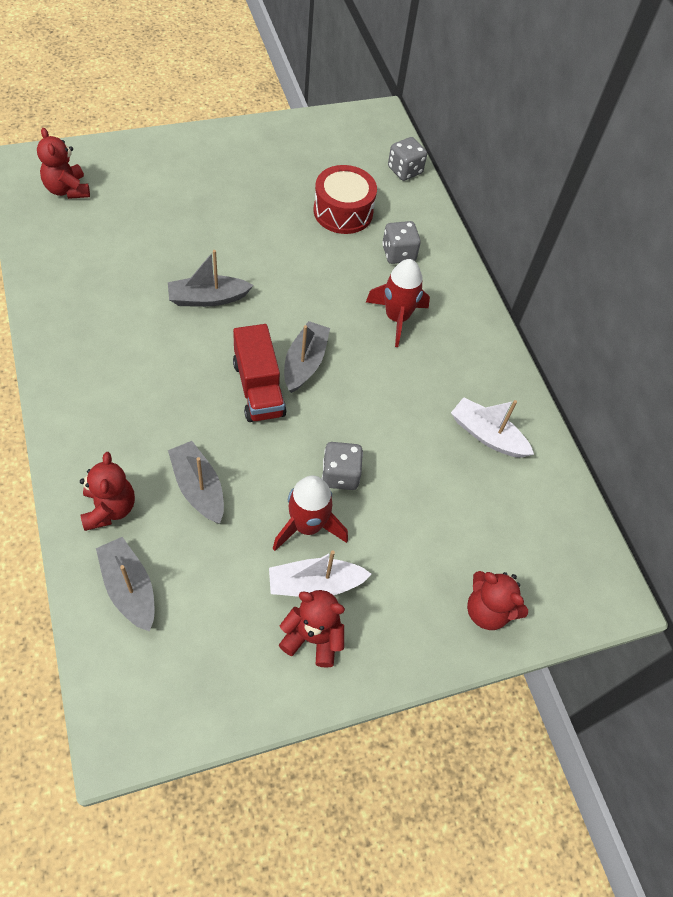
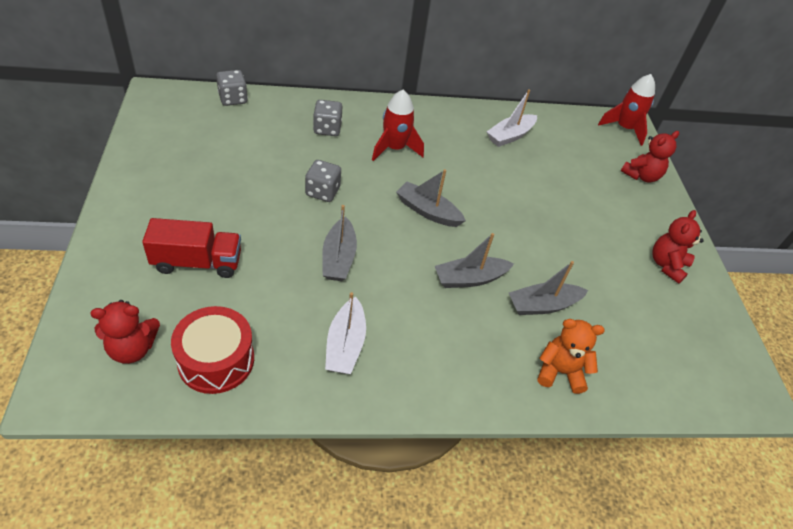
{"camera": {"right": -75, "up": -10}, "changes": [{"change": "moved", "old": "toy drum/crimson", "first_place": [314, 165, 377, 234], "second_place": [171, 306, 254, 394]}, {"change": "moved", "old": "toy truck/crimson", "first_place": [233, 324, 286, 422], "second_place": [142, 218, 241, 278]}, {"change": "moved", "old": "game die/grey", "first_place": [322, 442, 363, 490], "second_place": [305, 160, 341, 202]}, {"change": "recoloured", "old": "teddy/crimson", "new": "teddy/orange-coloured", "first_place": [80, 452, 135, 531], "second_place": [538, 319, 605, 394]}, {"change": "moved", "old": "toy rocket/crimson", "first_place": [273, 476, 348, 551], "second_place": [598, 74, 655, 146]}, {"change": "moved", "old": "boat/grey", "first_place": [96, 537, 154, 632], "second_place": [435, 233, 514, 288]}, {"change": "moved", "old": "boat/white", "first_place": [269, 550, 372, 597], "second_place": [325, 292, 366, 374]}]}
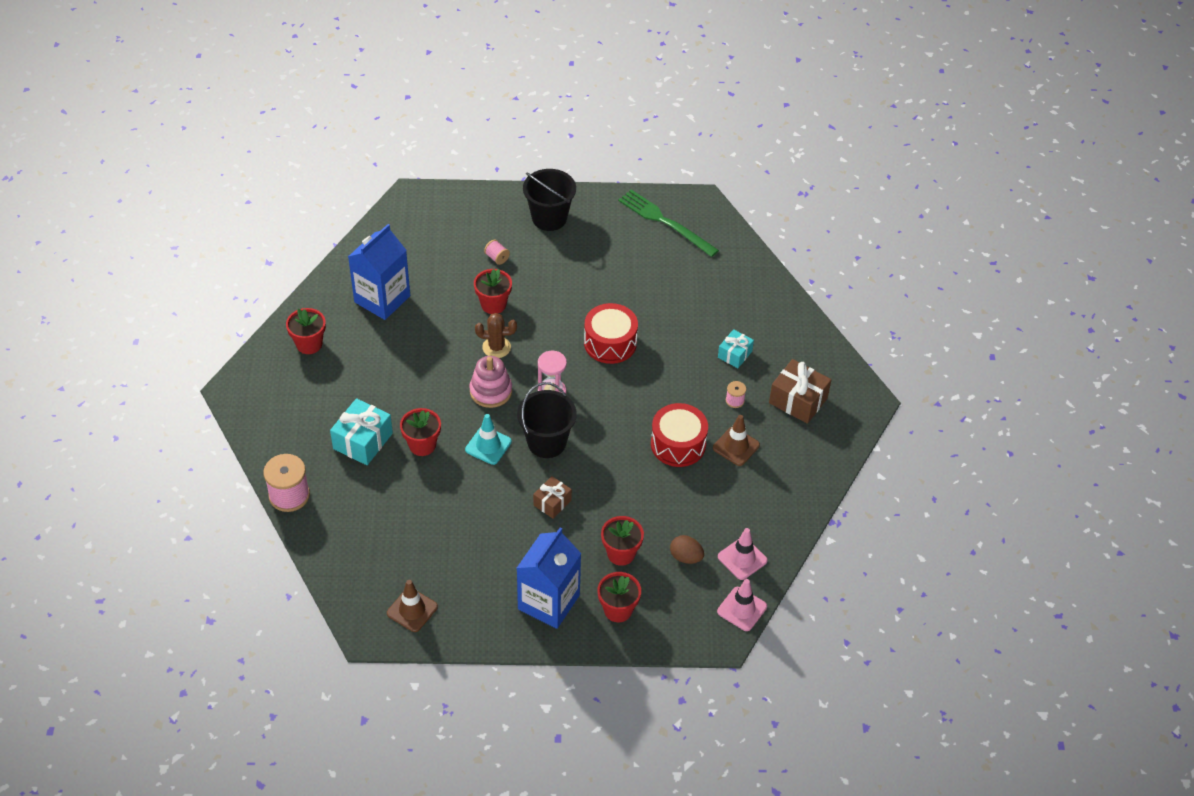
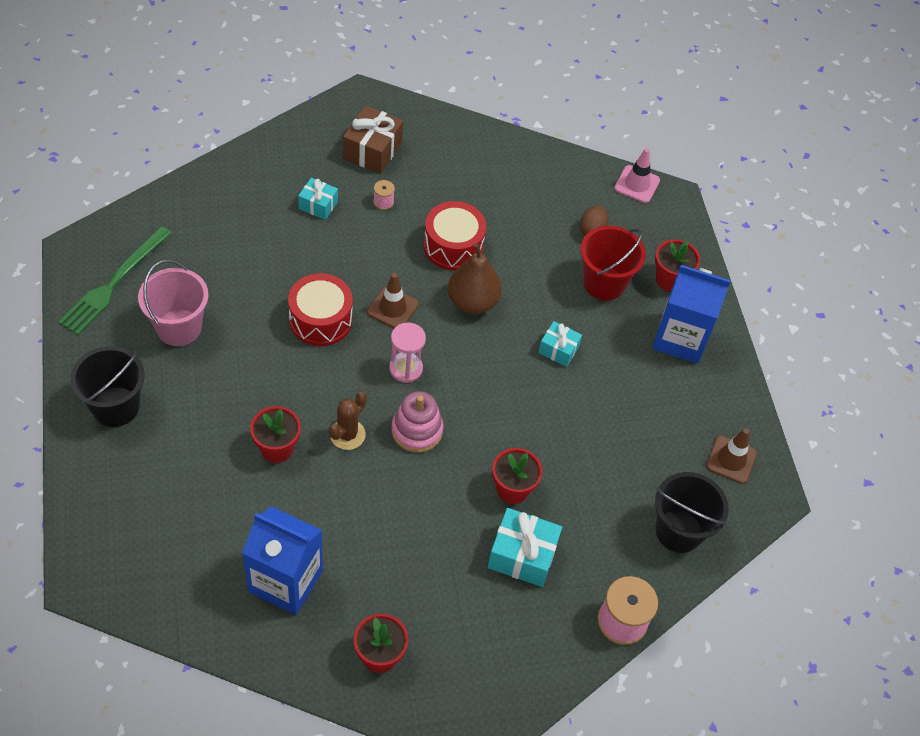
{"camera": {"right": -105, "up": 5}, "changes": [{"change": "removed", "old": "reel of thread/pink", "first_place": [484, 240, 510, 265]}, {"change": "turned", "old": "prickly plant/dark brown", "first_place": [475, 313, 517, 358], "second_place": [329, 392, 367, 450], "degrees": 45}, {"change": "moved", "old": "pail/ebony", "first_place": [517, 382, 577, 458], "second_place": [655, 472, 729, 553]}, {"change": "removed", "old": "traffic cone/turquoise", "first_place": [465, 414, 512, 465]}, {"change": "moved", "old": "traffic cone/dark brown", "first_place": [713, 415, 760, 466], "second_place": [367, 273, 419, 328]}, {"change": "recoloured", "old": "wrapped gift/dark brown", "new": "wrapped gift/turquoise", "first_place": [533, 476, 572, 519], "second_place": [538, 321, 582, 367]}, {"change": "replaced", "old": "plant pot/crimson", "new": "pail/crimson", "first_place": [601, 516, 644, 566], "second_place": [581, 226, 646, 301]}, {"change": "removed", "old": "traffic cone/pink", "first_place": [718, 528, 768, 580]}, {"change": "added", "new": "pear fruit/dark brown", "second_place": [448, 244, 502, 314]}, {"change": "added", "new": "pail/pink", "second_place": [138, 260, 209, 346]}]}
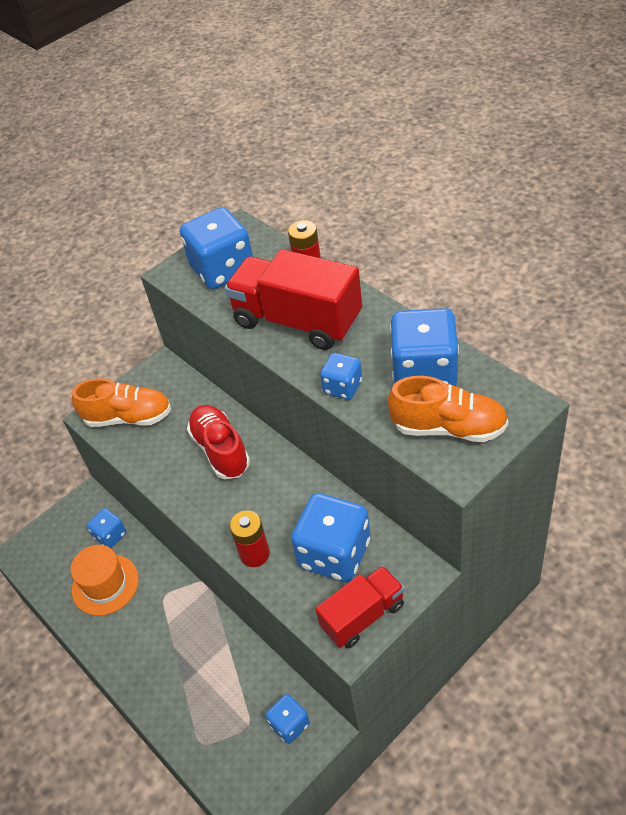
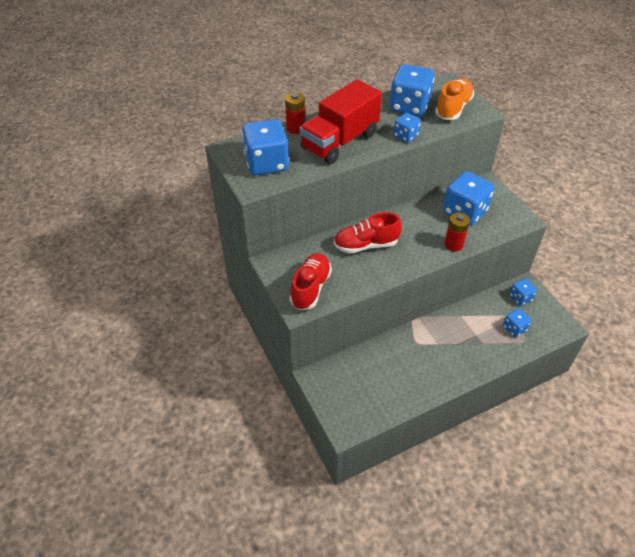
{"camera": {"right": -80, "up": 0}, "changes": [{"change": "recoloured", "old": "lace-up shoe/orange-coloured", "new": "lace-up shoe/crimson", "first_place": [72, 378, 171, 427], "second_place": [290, 253, 332, 310]}, {"change": "moved", "old": "game die/royal blue", "first_place": [87, 508, 127, 548], "second_place": [503, 308, 532, 337]}, {"change": "removed", "old": "hat/orange-coloured", "first_place": [71, 545, 139, 616]}, {"change": "removed", "old": "toy truck/crimson", "first_place": [315, 566, 405, 648]}]}
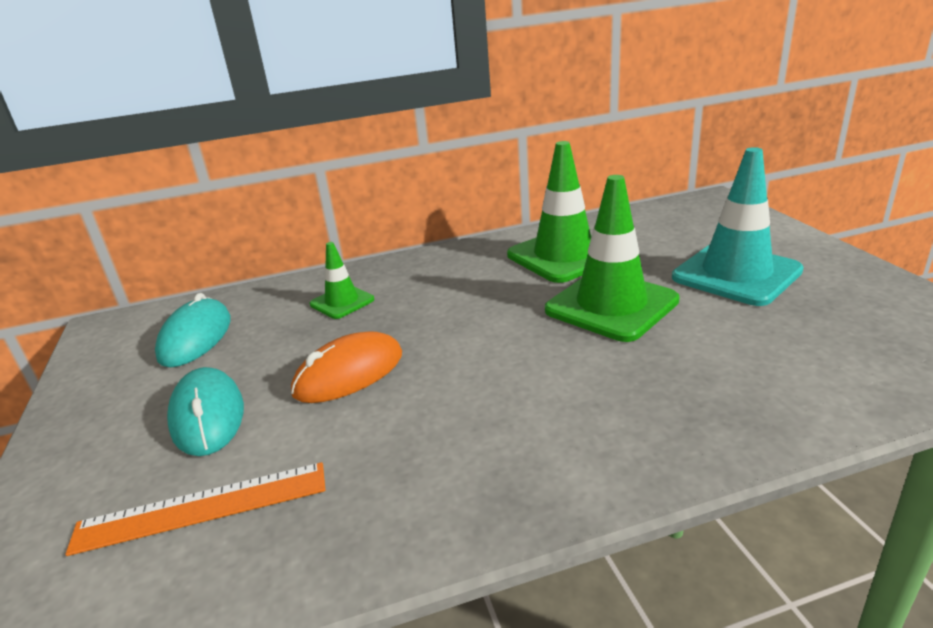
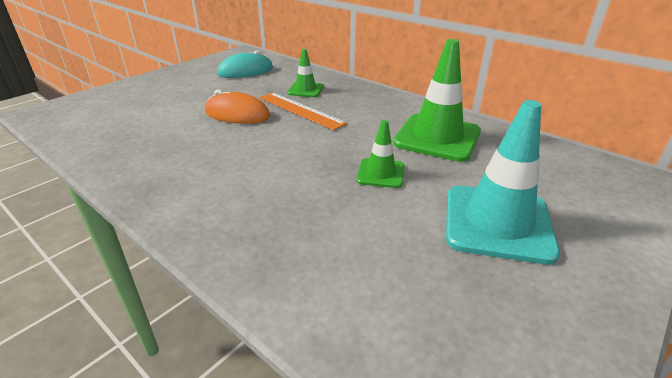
{"camera": {"right": 55, "up": 5}, "changes": [{"change": "resized", "old": "traffic cone/leaf-green", "first_place": [545, 175, 680, 342], "second_place": [356, 120, 404, 188], "factor": 0.53}, {"change": "removed", "old": "computer mouse/turquoise", "first_place": [167, 367, 244, 456]}, {"change": "moved", "old": "ruler/orange-coloured", "first_place": [65, 462, 325, 556], "second_place": [259, 92, 347, 130]}]}
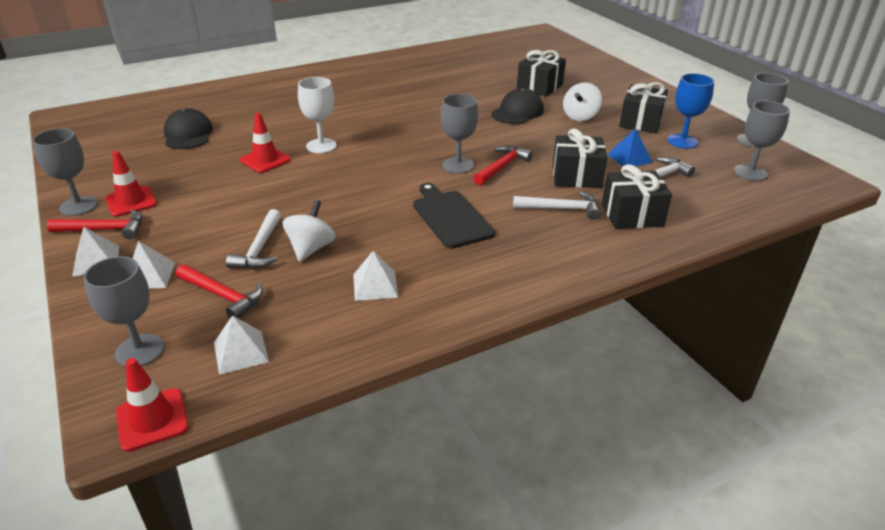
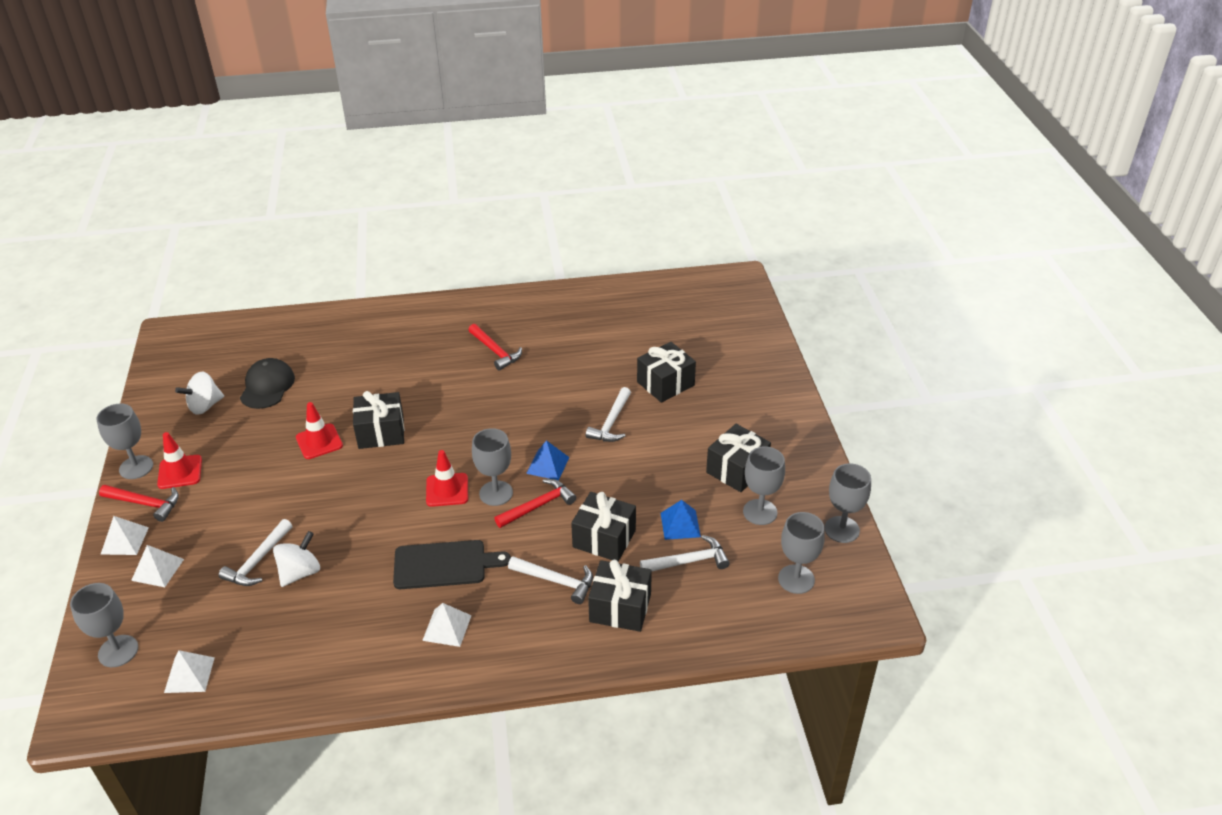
{"camera": {"right": 20, "up": 5}, "changes": [{"change": "recoloured", "old": "chalice/royal blue", "new": "chalice/grey", "first_place": [668, 73, 714, 149], "second_place": [743, 446, 785, 525]}, {"change": "replaced", "old": "chalice/white", "new": "wrapped gift/ebony", "first_place": [298, 77, 337, 153], "second_place": [353, 391, 404, 449]}, {"change": "moved", "old": "whirligig/white", "first_place": [563, 82, 602, 121], "second_place": [175, 372, 224, 415]}, {"change": "replaced", "old": "cap/ebony", "new": "hammer/white", "first_place": [492, 88, 544, 124], "second_place": [586, 387, 631, 442]}, {"change": "turned", "old": "chopping board/ebony", "first_place": [413, 183, 495, 249], "second_place": [393, 540, 511, 589], "degrees": 90}, {"change": "moved", "old": "solid pyramid/white", "first_place": [353, 251, 398, 301], "second_place": [422, 603, 472, 647]}, {"change": "moved", "old": "hammer/crimson", "first_place": [176, 264, 263, 319], "second_place": [468, 324, 522, 370]}, {"change": "moved", "old": "traffic cone/crimson", "first_place": [116, 358, 189, 452], "second_place": [426, 450, 468, 507]}, {"change": "added", "new": "solid pyramid/royal blue", "second_place": [526, 440, 569, 481]}]}
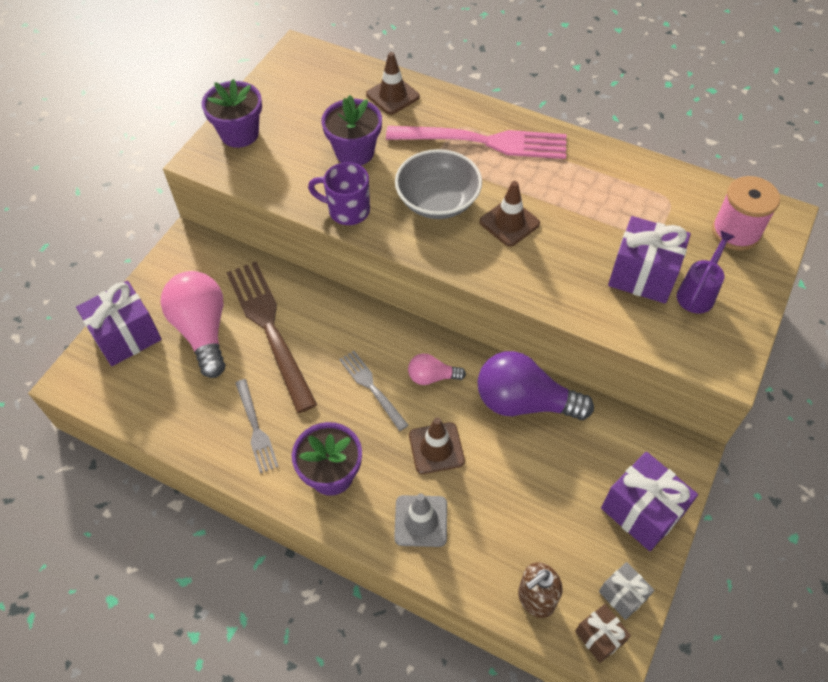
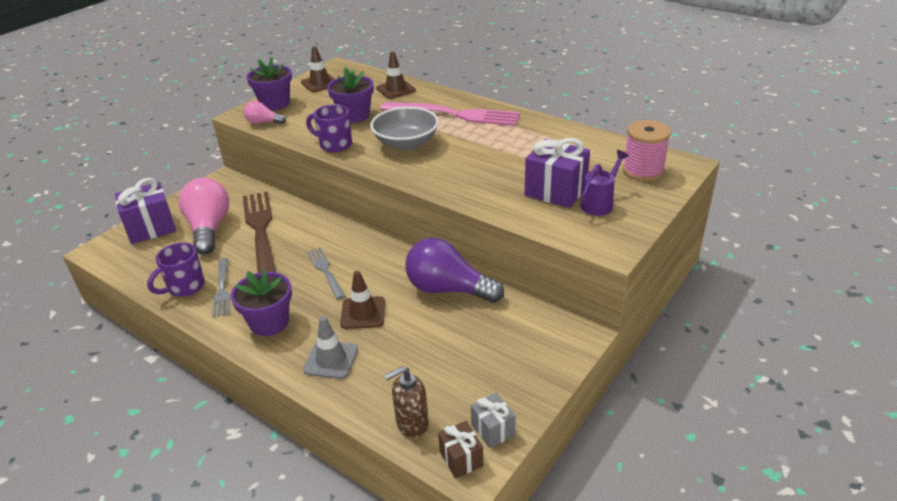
{"camera": {"right": 10, "up": -20}, "changes": [{"change": "moved", "old": "traffic cone/dark brown", "first_place": [480, 181, 540, 247], "second_place": [301, 46, 335, 92]}, {"change": "moved", "old": "light bulb/pink", "first_place": [408, 353, 466, 385], "second_place": [244, 101, 286, 124]}, {"change": "removed", "old": "wrapped gift/royal purple", "first_place": [601, 452, 698, 551]}, {"change": "added", "new": "coffee mug/royal purple", "second_place": [147, 242, 205, 297]}]}
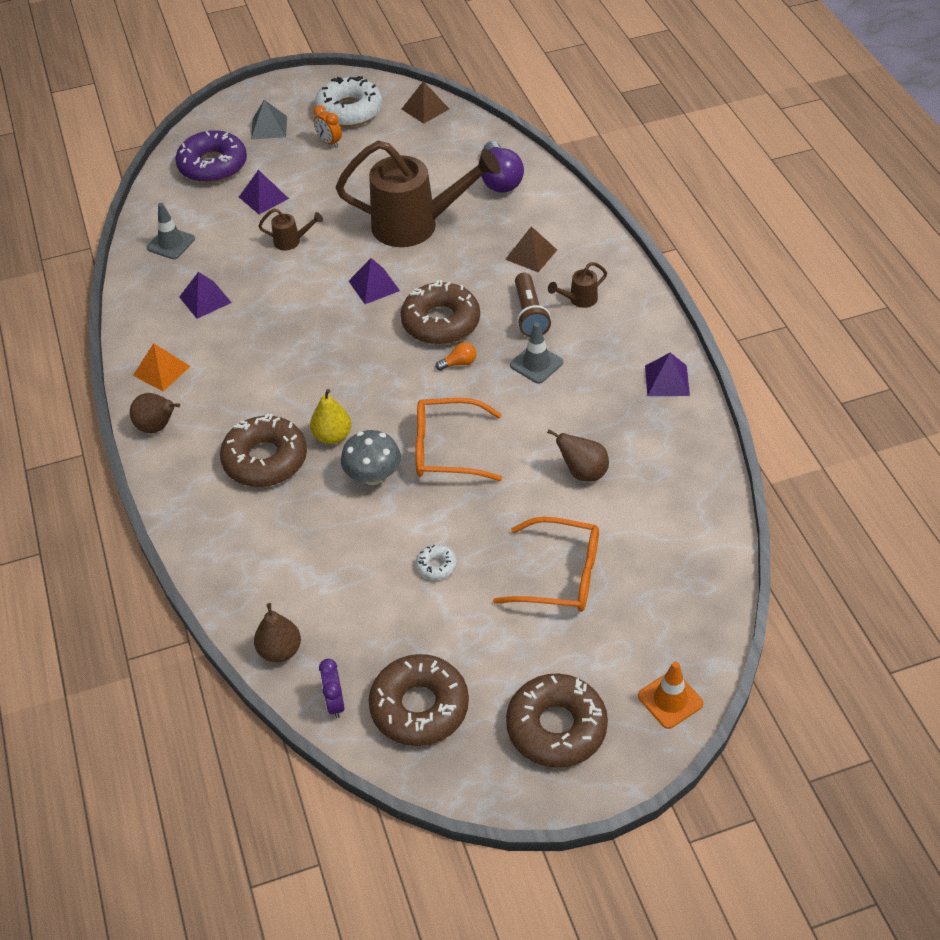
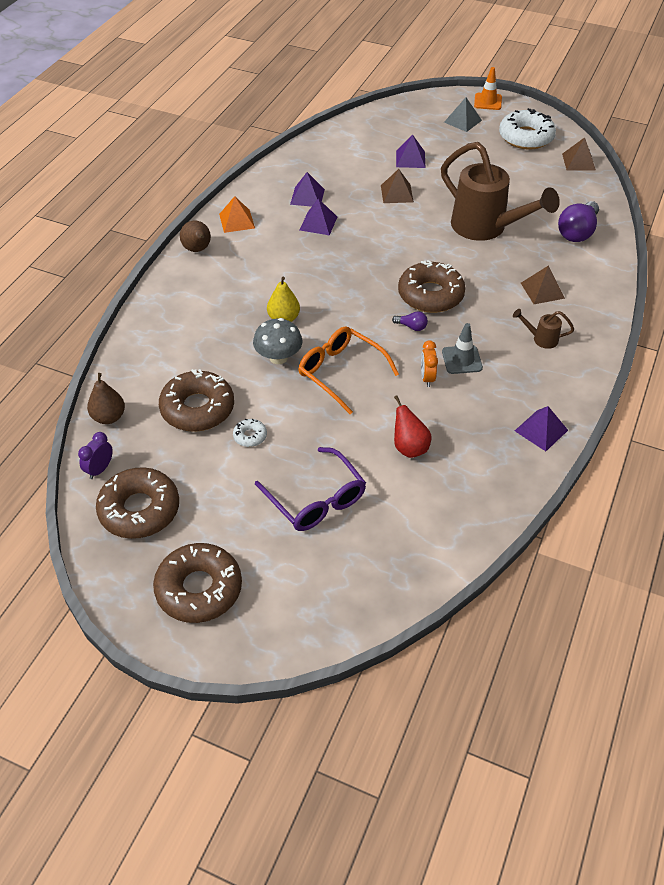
{"camera": {"right": 40, "up": 0}, "changes": [{"change": "moved", "old": "bedside clock/orange-coloured", "first_place": [314, 105, 342, 148], "second_place": [421, 341, 438, 387]}, {"change": "removed", "old": "glazed donut/royal purple", "first_place": [175, 130, 247, 183]}, {"change": "removed", "old": "traffic cone/grey", "first_place": [147, 203, 195, 259]}, {"change": "replaced", "old": "watering pot/dark brown", "new": "solid pyramid/dark brown", "first_place": [259, 208, 323, 251], "second_place": [381, 169, 414, 203]}, {"change": "moved", "old": "solid pyramid/royal purple", "first_place": [349, 258, 400, 304], "second_place": [300, 198, 337, 235]}, {"change": "removed", "old": "pocket torch/dark brown", "first_place": [515, 273, 551, 337]}, {"change": "recoloured", "old": "light bulb/orange-coloured", "new": "light bulb/royal purple", "first_place": [436, 342, 476, 371], "second_place": [392, 311, 428, 331]}, {"change": "moved", "old": "glazed donut/dark brown", "first_place": [220, 414, 307, 487], "second_place": [159, 369, 234, 432]}, {"change": "recoloured", "old": "pear fruit/dark brown", "new": "pear fruit/crimson", "first_place": [547, 429, 609, 482], "second_place": [394, 395, 431, 458]}, {"change": "recoloured", "old": "eyeglasses/orange-coloured", "new": "eyeglasses/royal purple", "first_place": [493, 517, 599, 612], "second_place": [255, 447, 366, 531]}, {"change": "moved", "old": "traffic cone/orange-coloured", "first_place": [638, 661, 704, 729], "second_place": [474, 67, 502, 110]}]}
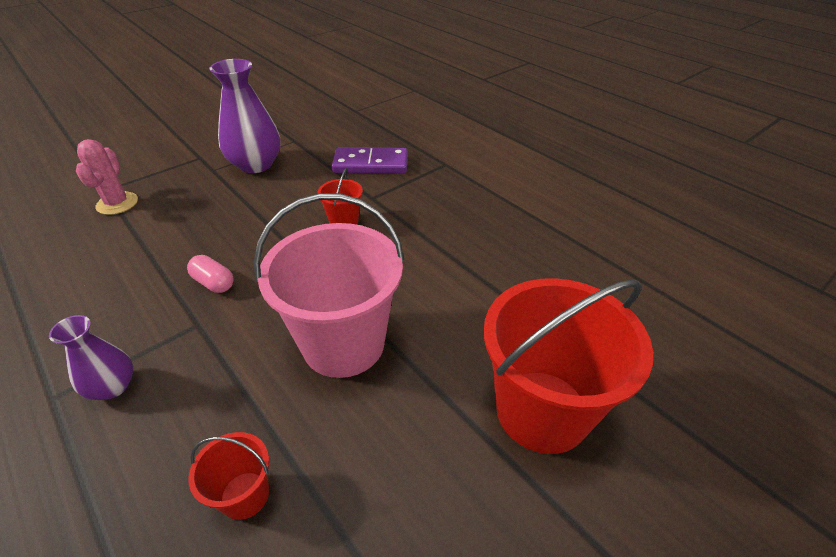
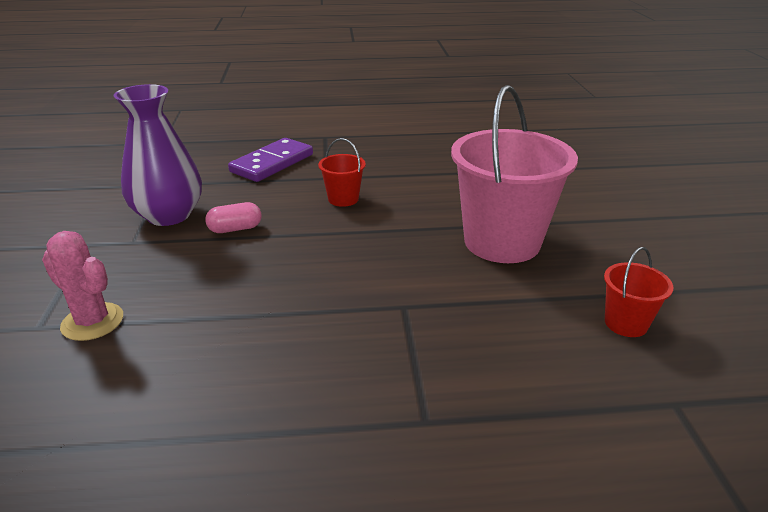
{"camera": {"right": -55, "up": -10}, "changes": [{"change": "moved", "old": "pill shape/pink", "first_place": [187, 255, 234, 293], "second_place": [205, 202, 262, 233]}, {"change": "removed", "old": "pail/crimson", "first_place": [483, 278, 653, 454]}, {"change": "removed", "old": "tall vase/royal purple", "first_place": [49, 315, 134, 400]}]}
